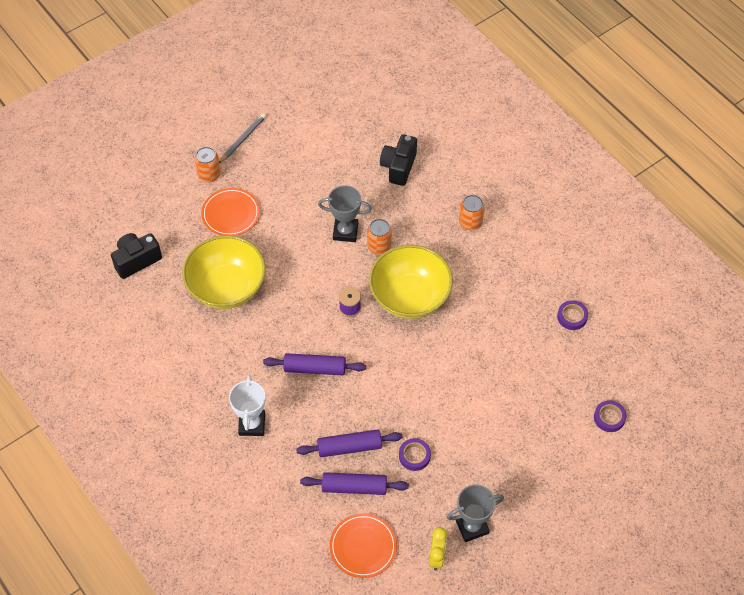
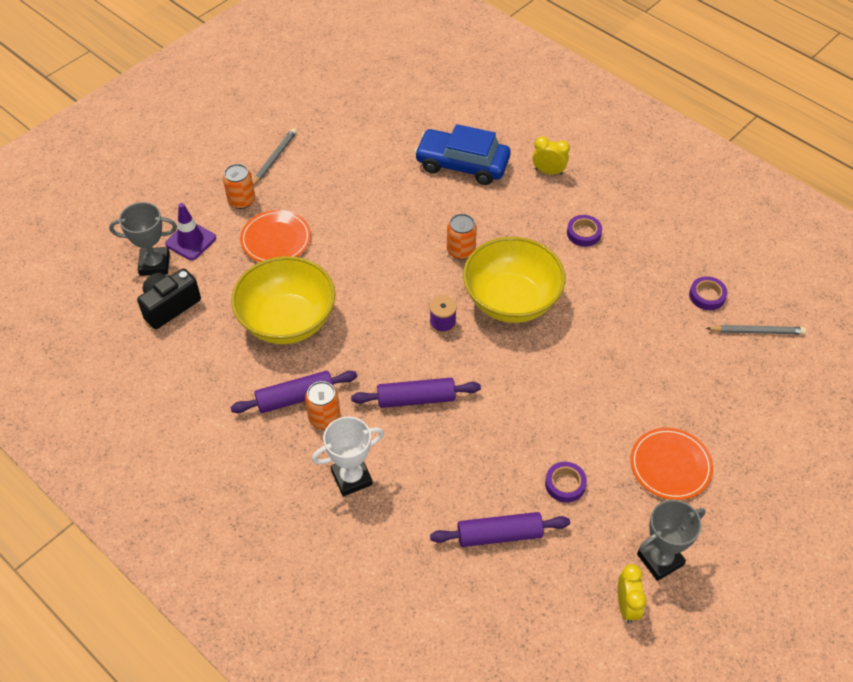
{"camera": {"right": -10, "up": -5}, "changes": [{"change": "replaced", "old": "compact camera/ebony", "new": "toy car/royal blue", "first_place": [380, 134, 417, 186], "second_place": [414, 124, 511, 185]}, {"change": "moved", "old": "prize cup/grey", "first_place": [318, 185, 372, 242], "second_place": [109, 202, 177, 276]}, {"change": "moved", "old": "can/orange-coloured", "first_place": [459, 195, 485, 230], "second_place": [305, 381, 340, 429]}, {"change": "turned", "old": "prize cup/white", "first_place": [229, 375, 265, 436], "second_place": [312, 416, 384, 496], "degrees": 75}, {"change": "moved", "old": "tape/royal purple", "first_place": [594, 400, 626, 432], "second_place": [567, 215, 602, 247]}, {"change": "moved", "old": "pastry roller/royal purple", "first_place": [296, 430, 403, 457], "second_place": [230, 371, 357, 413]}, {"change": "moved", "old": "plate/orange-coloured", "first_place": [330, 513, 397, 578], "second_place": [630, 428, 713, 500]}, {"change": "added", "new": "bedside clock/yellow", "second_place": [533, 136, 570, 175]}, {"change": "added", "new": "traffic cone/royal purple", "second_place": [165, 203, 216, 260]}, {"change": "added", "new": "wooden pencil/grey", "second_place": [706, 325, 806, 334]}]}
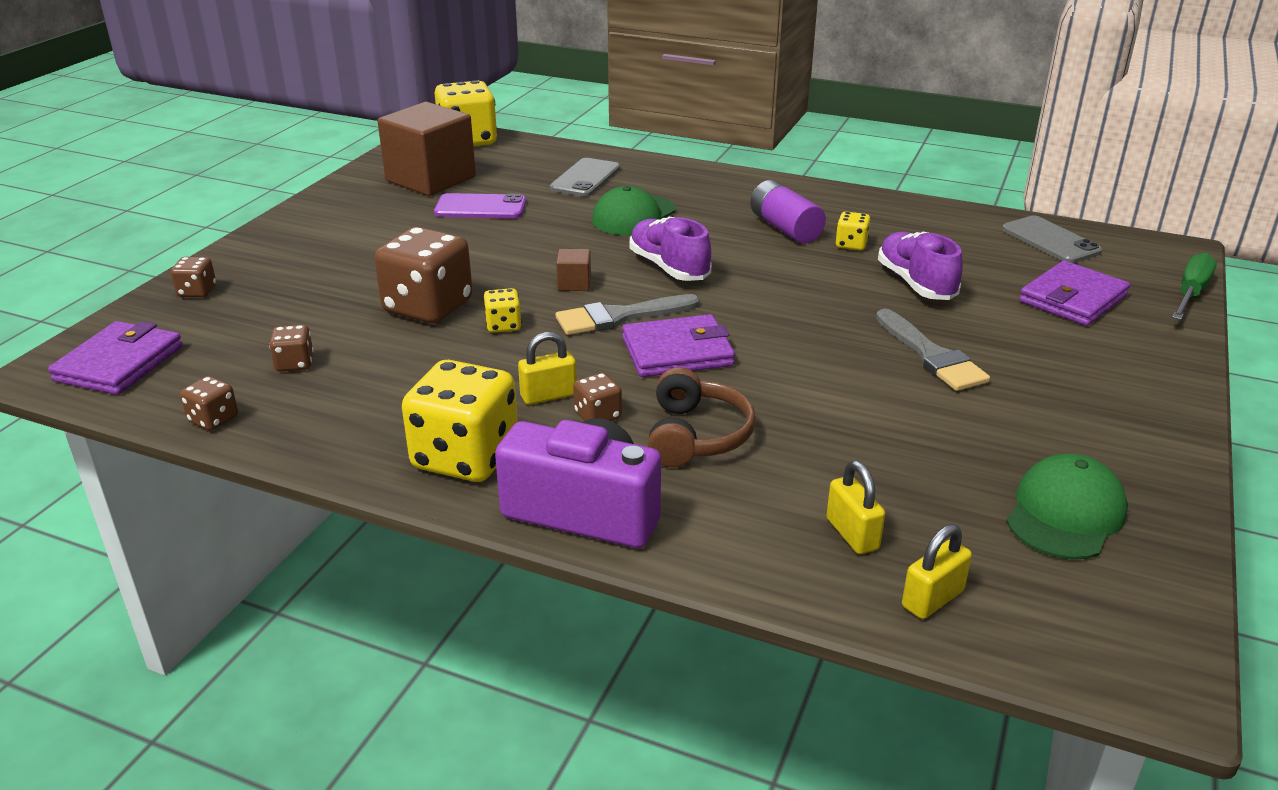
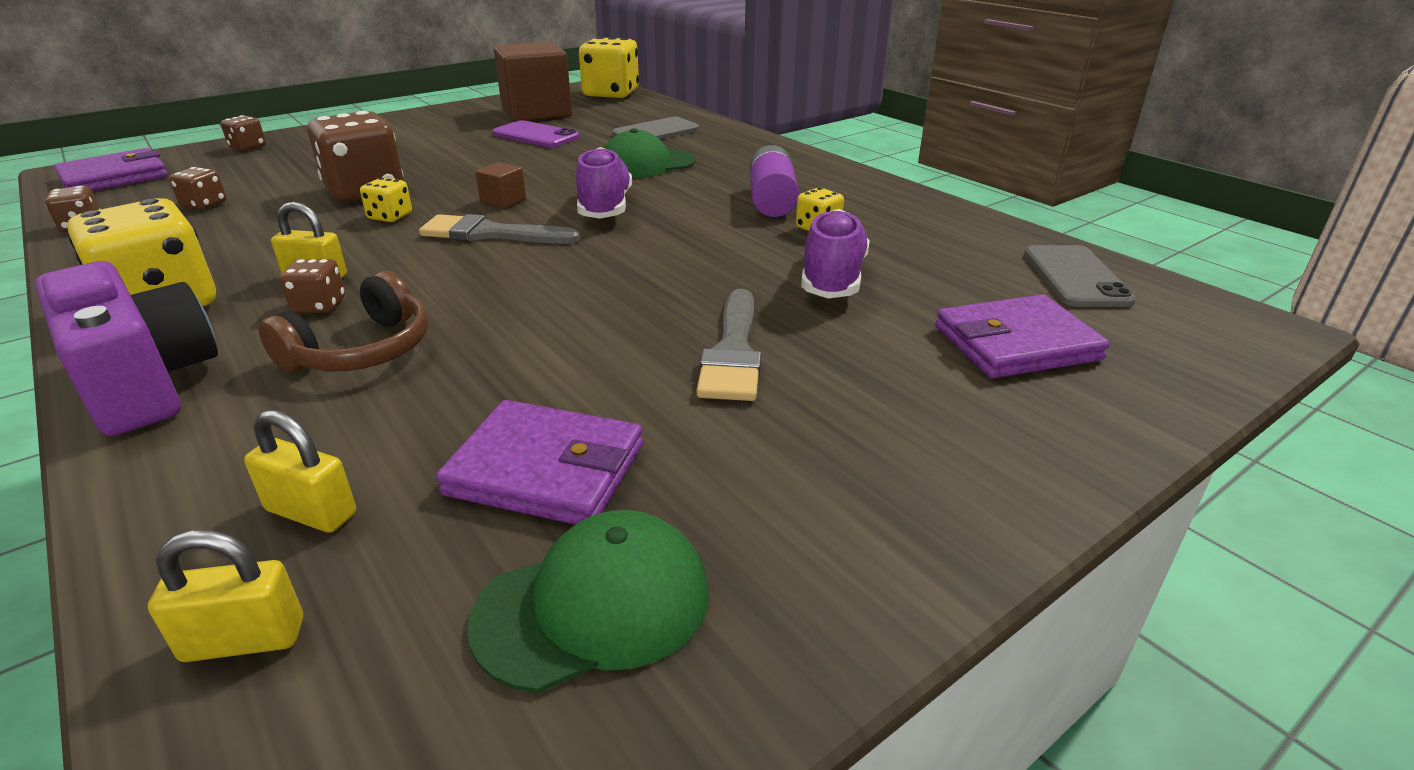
{"camera": {"right": 30, "up": 0}, "changes": [{"change": "removed", "old": "flat screwdriver/leaf-green", "first_place": [1172, 253, 1217, 320]}, {"change": "moved", "old": "wallet/royal purple", "first_place": [622, 314, 735, 377], "second_place": [436, 400, 643, 525]}, {"change": "turned", "old": "small lock/yellow", "first_place": [826, 460, 885, 554], "second_place": [244, 410, 356, 533], "degrees": -75}]}
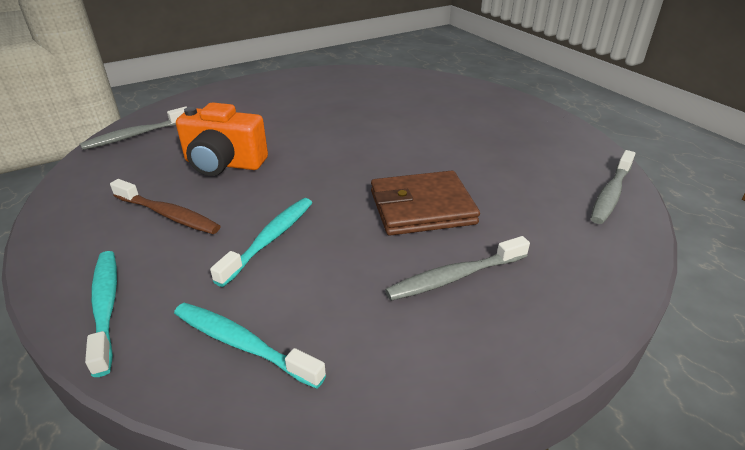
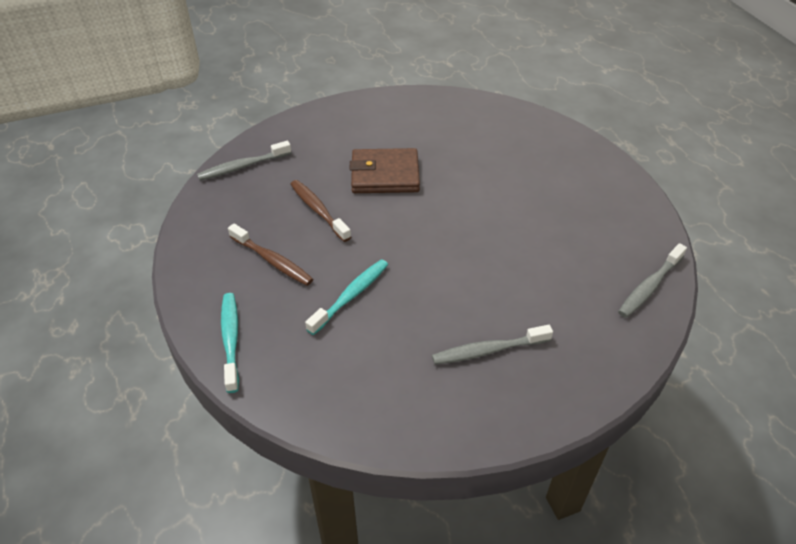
{"camera": {"right": 10, "up": 10}, "changes": [{"change": "replaced", "old": "compact camera/orange-coloured", "new": "toothbrush/dark brown", "first_place": [176, 102, 268, 176], "second_place": [290, 180, 351, 242]}, {"change": "moved", "old": "wallet/dark brown", "first_place": [371, 171, 480, 236], "second_place": [350, 148, 420, 193]}, {"change": "removed", "old": "toothbrush/turquoise", "first_place": [174, 303, 326, 389]}]}
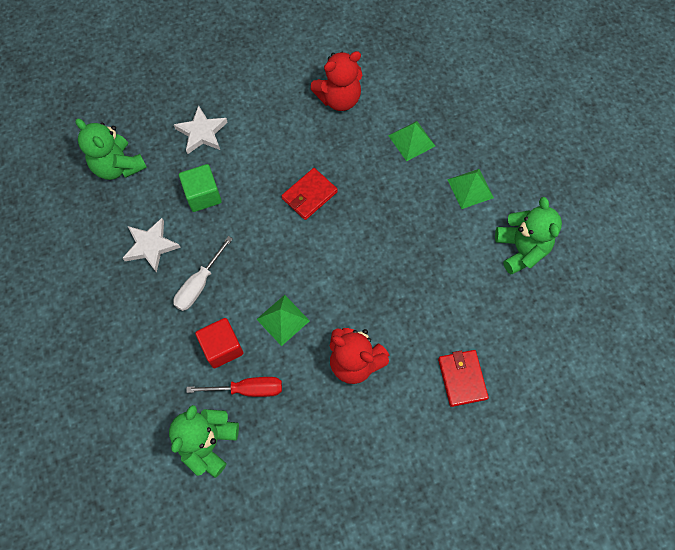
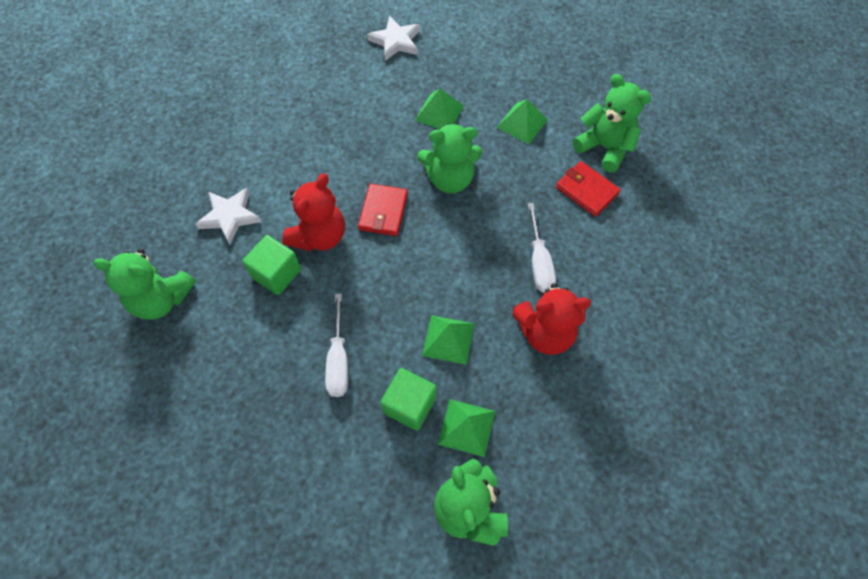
{"camera": {"right": -35, "up": -5}, "changes": [{"change": "moved", "old": "teddy/crimson", "first_place": [310, 51, 362, 111], "second_place": [282, 173, 345, 251]}, {"change": "moved", "old": "five-pointed star/white", "first_place": [123, 218, 181, 273], "second_place": [367, 16, 420, 61]}, {"change": "recoloured", "old": "solid cube/crimson", "new": "solid cube/leaf-green", "first_place": [195, 318, 243, 368], "second_place": [380, 368, 437, 431]}, {"change": "moved", "old": "wallet/crimson", "first_place": [438, 350, 489, 407], "second_place": [556, 161, 621, 217]}, {"change": "replaced", "old": "flat screwdriver/crimson", "new": "solid pyramid/leaf-green", "first_place": [186, 377, 282, 397], "second_place": [438, 399, 495, 457]}, {"change": "added", "new": "teddy/leaf-green", "second_place": [417, 123, 482, 193]}, {"change": "added", "new": "flat screwdriver/white", "second_place": [528, 203, 556, 293]}]}
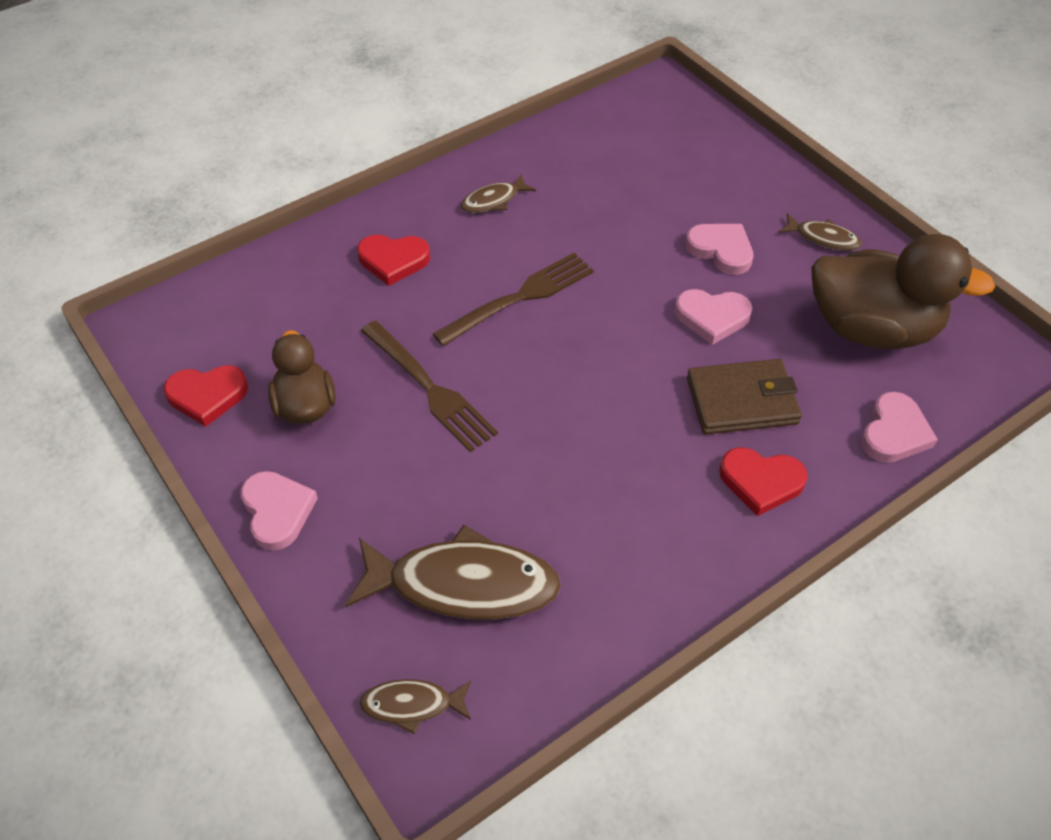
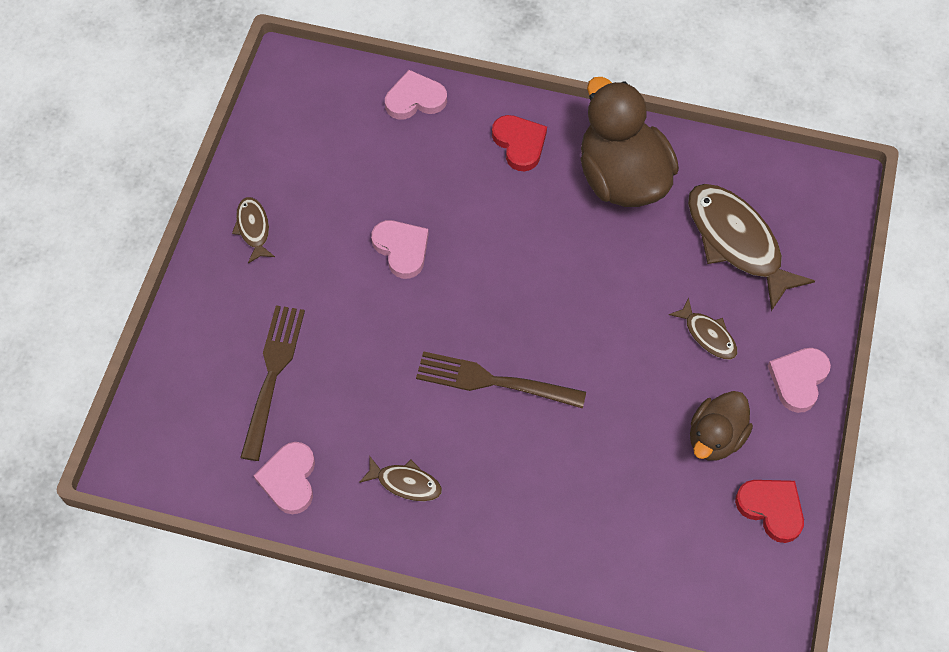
{"camera": {"right": -130, "up": 10}, "changes": [{"change": "moved", "old": "love heart/pink", "first_place": [685, 224, 753, 275], "second_place": [253, 442, 315, 514]}, {"change": "moved", "old": "toy duck/dark brown", "first_place": [811, 234, 995, 349], "second_place": [580, 77, 679, 207]}, {"change": "removed", "old": "love heart/crimson", "first_place": [357, 235, 430, 286]}, {"change": "moved", "old": "fork/dark brown", "first_place": [361, 320, 498, 452], "second_place": [240, 305, 305, 461]}, {"change": "removed", "old": "wallet/dark brown", "first_place": [687, 359, 802, 435]}, {"change": "moved", "old": "fish figure/dark brown", "first_place": [360, 679, 471, 734], "second_place": [669, 298, 737, 360]}]}
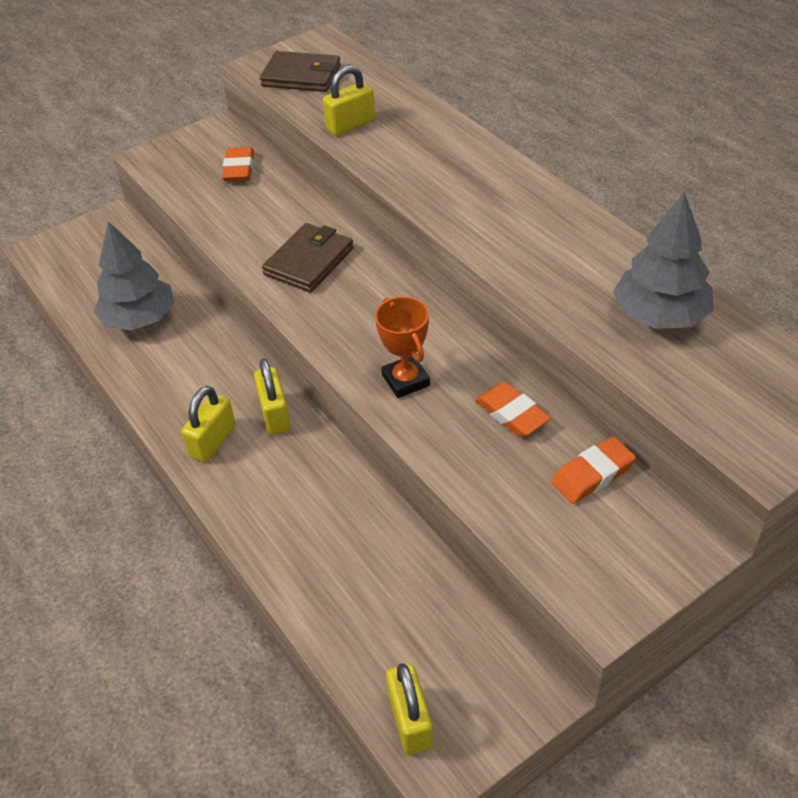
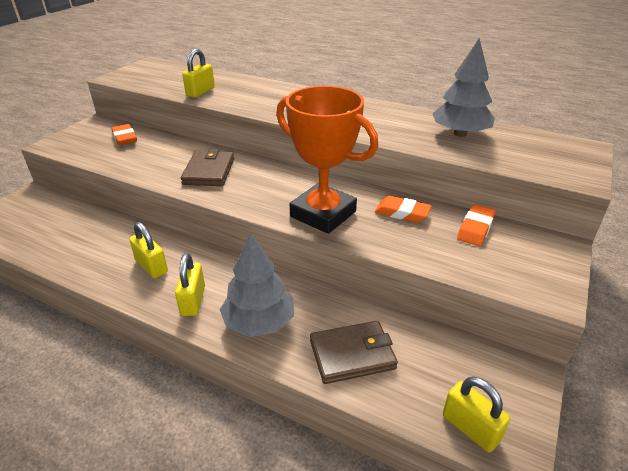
{"camera": {"right": -30, "up": -10}, "changes": [{"change": "moved", "old": "wallet/dark brown", "first_place": [260, 51, 341, 92], "second_place": [310, 321, 398, 384]}, {"change": "moved", "old": "tree/grey", "first_place": [93, 221, 174, 330], "second_place": [220, 233, 294, 337]}, {"change": "resized", "old": "prize cup/orange-coloured", "first_place": [375, 296, 430, 398], "second_place": [276, 86, 378, 234], "factor": 1.88}, {"change": "moved", "old": "small lock/yellow", "first_place": [254, 359, 291, 435], "second_place": [129, 222, 168, 278]}]}
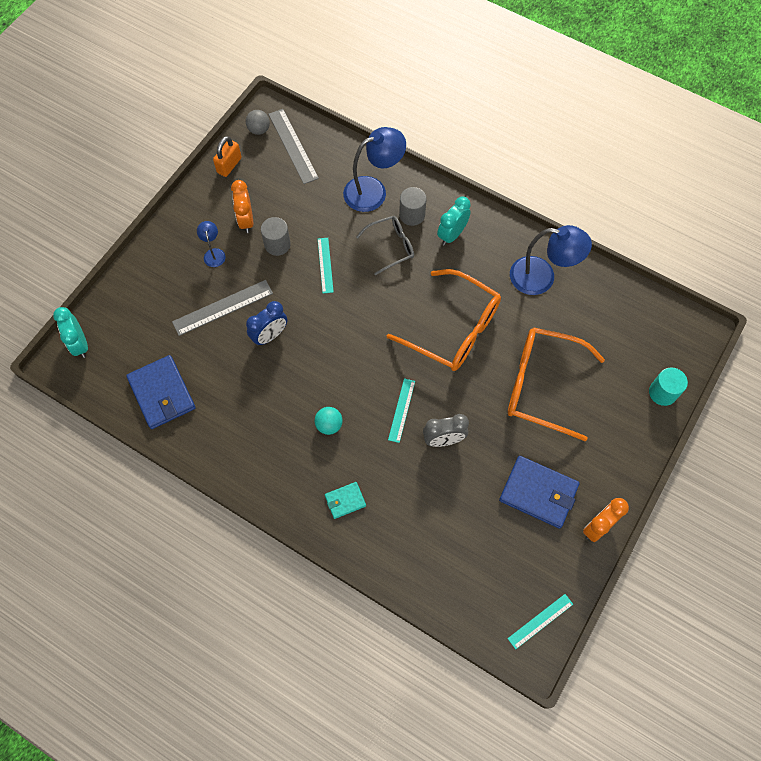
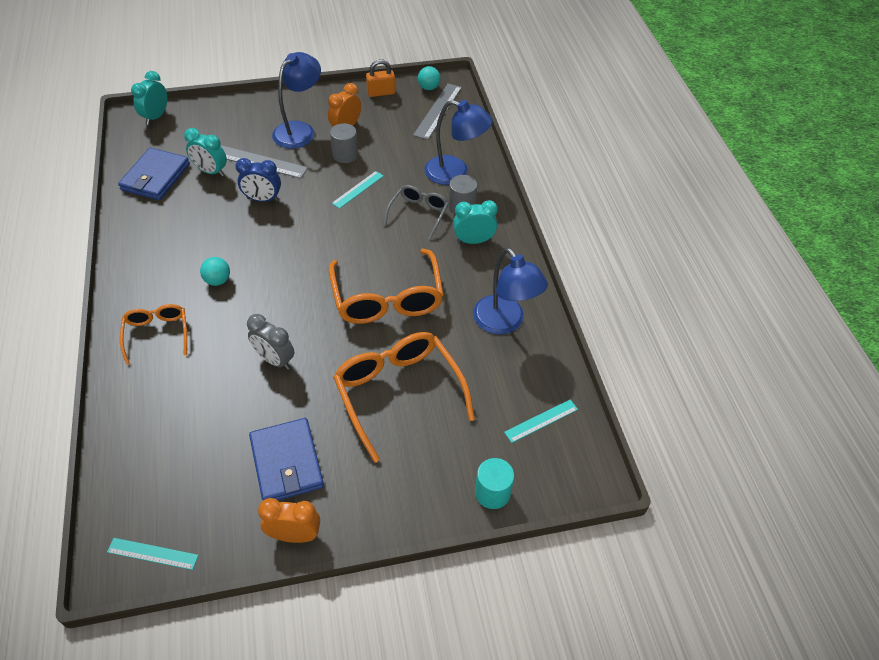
{"camera": {"right": 45, "up": -15}, "changes": [{"change": "recoloured", "old": "sphere/grey", "new": "sphere/turquoise", "first_place": [246, 110, 270, 135], "second_place": [418, 66, 441, 90]}, {"change": "turned", "old": "eyeglasses/grey", "first_place": [356, 216, 414, 276], "second_place": [384, 185, 449, 240], "degrees": -90}, {"change": "resized", "old": "reading lamp/royal blue", "first_place": [197, 221, 226, 267], "second_place": [272, 52, 321, 149], "factor": 2.03}, {"change": "moved", "old": "ruler/turquoise", "first_place": [388, 378, 415, 443], "second_place": [504, 400, 578, 443]}, {"change": "replaced", "old": "wallet/turquoise", "new": "eyeglasses/orange-coloured", "first_place": [325, 482, 366, 519], "second_place": [120, 304, 187, 365]}, {"change": "added", "new": "bedside clock/turquoise", "second_place": [184, 128, 227, 177]}]}
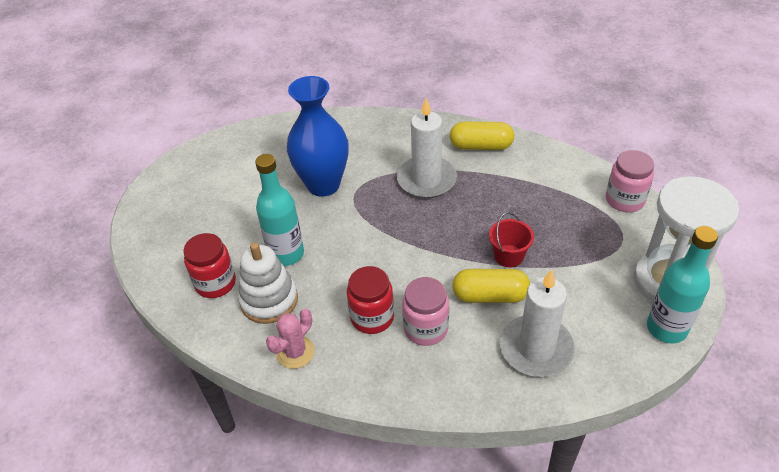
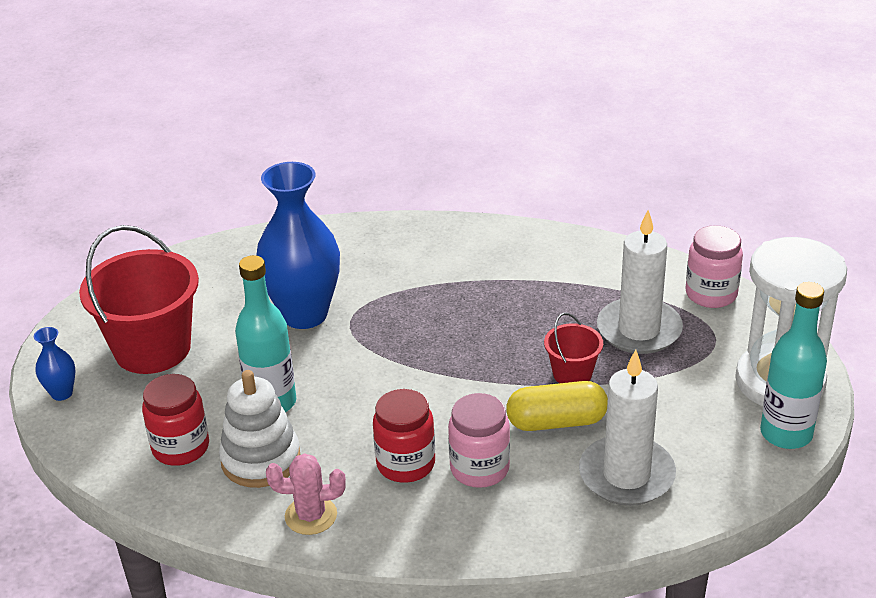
{"camera": {"right": -10, "up": -10}, "changes": [{"change": "moved", "old": "wax candle/white", "first_place": [397, 98, 457, 198], "second_place": [597, 210, 683, 354]}, {"change": "removed", "old": "pill shape/yellow", "first_place": [450, 122, 514, 150]}, {"change": "turned", "old": "prickly plant/pink", "first_place": [266, 309, 315, 369], "second_place": [266, 453, 346, 535], "degrees": 60}, {"change": "added", "new": "pail/crimson", "second_place": [79, 225, 199, 374]}, {"change": "added", "new": "tall vase/royal blue", "second_place": [34, 327, 75, 401]}]}
